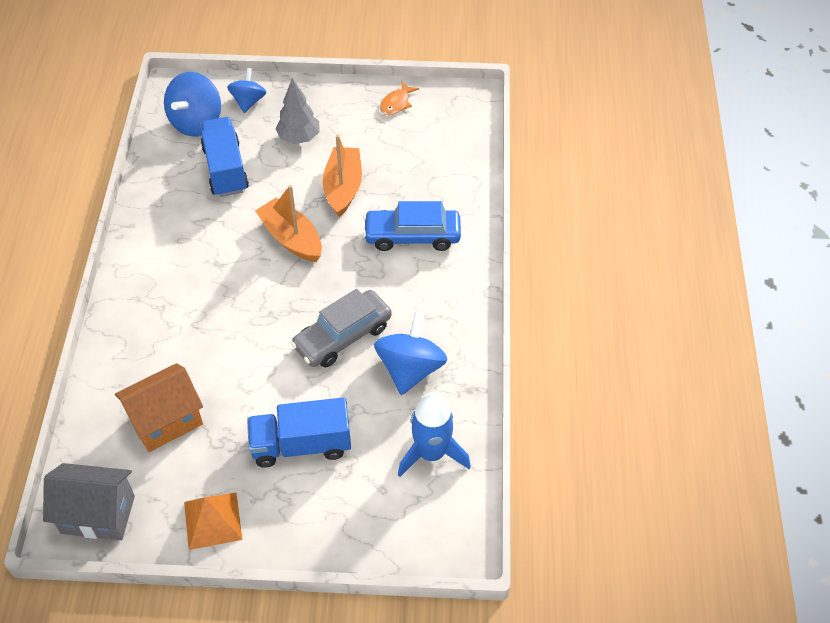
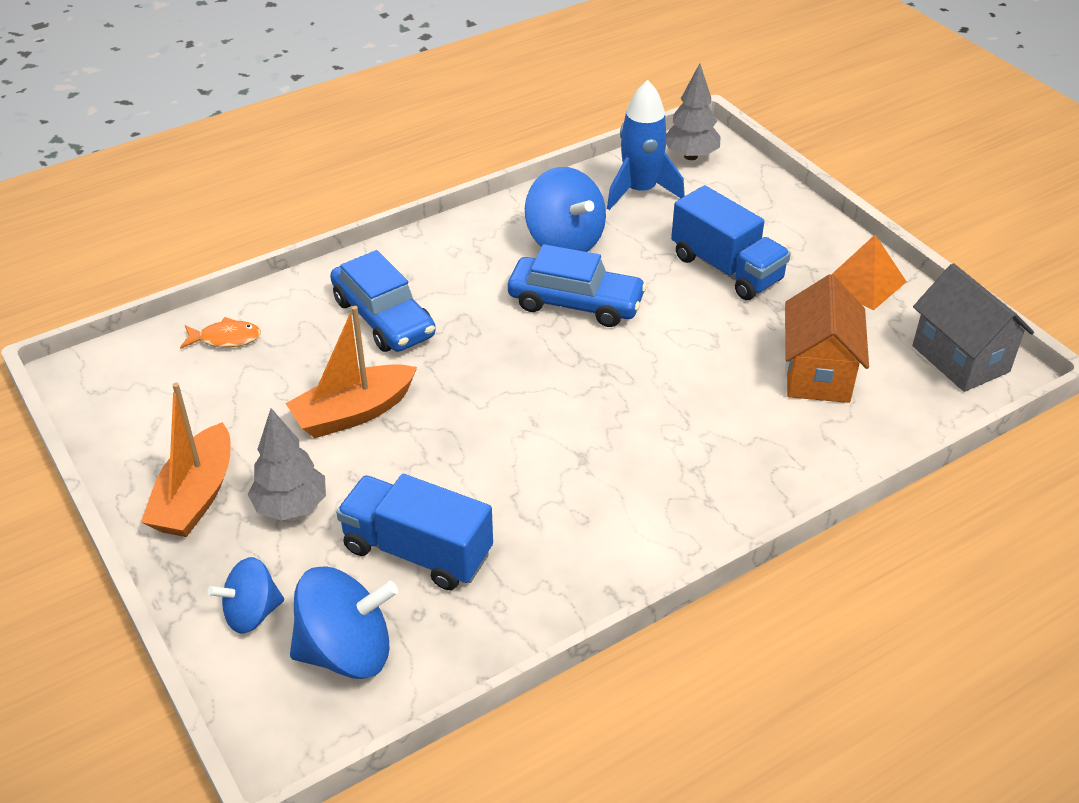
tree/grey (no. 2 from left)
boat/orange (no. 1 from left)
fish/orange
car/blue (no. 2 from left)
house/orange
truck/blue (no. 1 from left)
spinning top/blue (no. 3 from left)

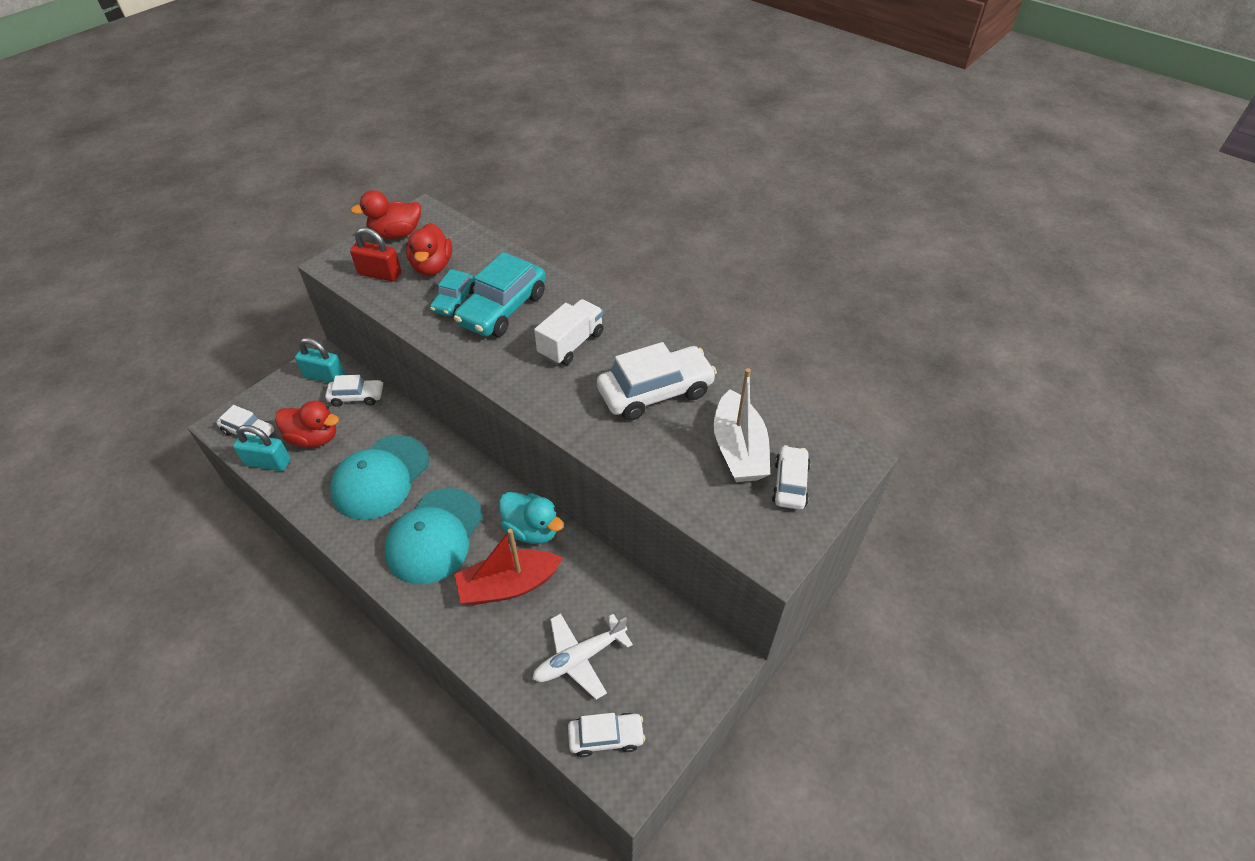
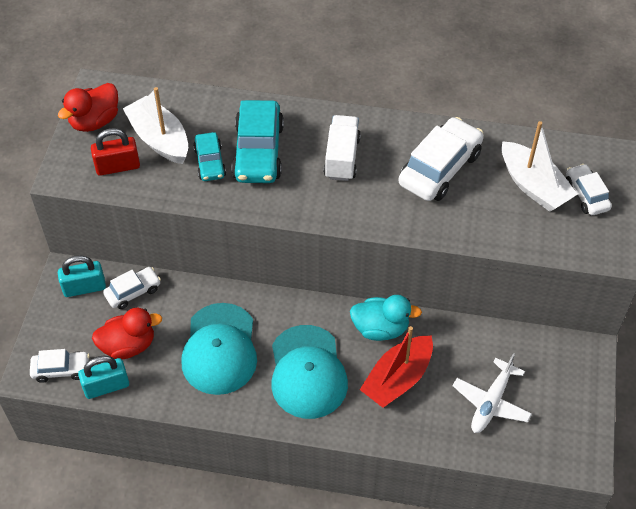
car/white (no. 3 from left in the first image)
boat/white (no. 1 from left)

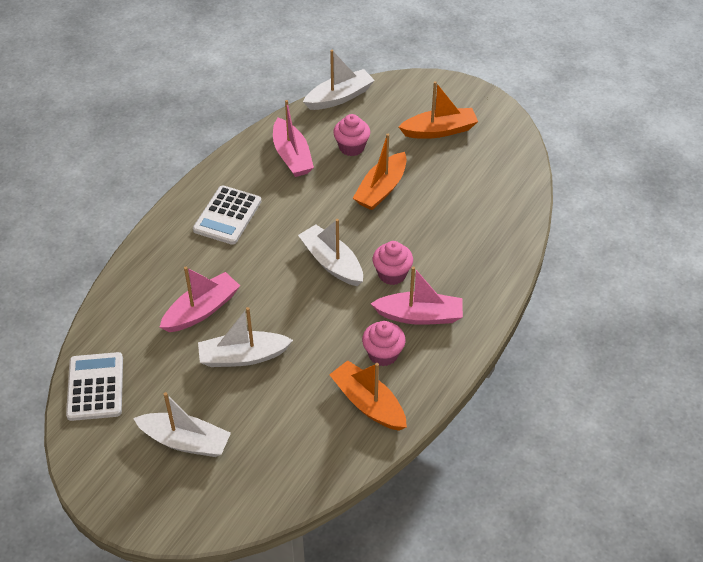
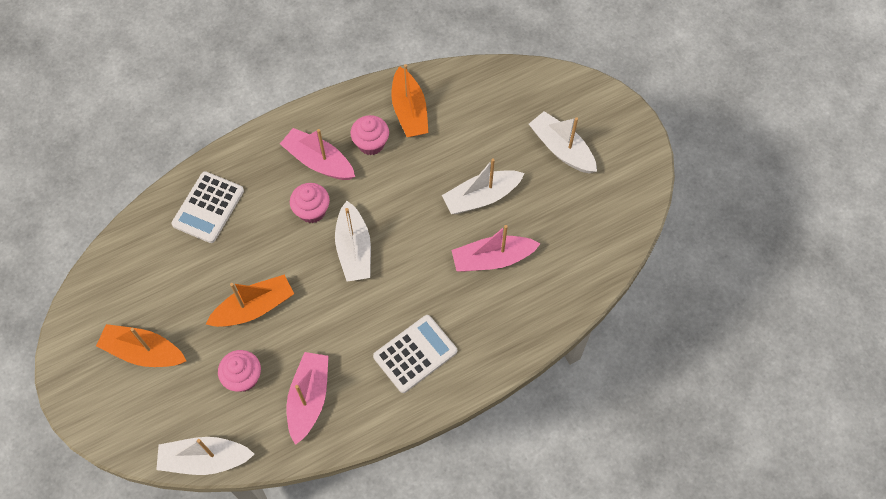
calculator/white (no. 1 from left)
boat/white (no. 3 from left)

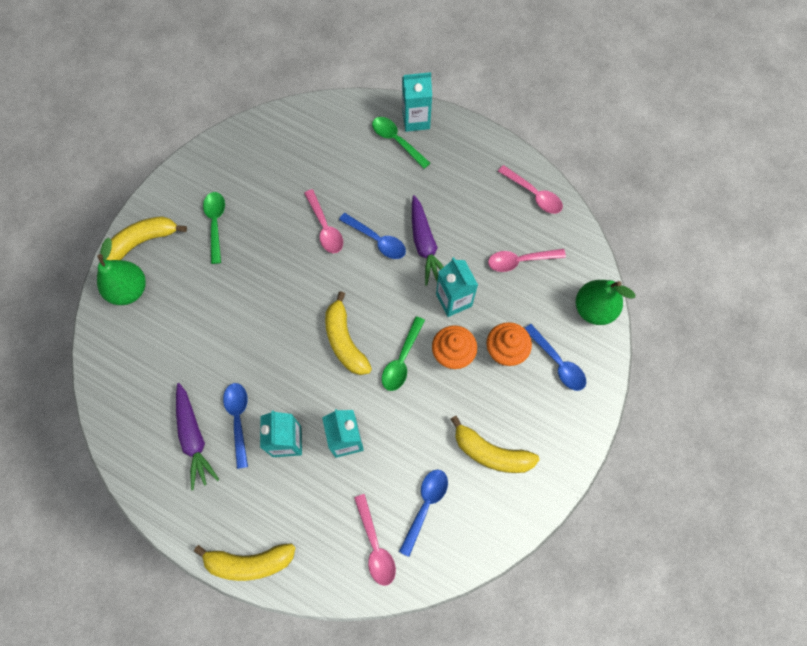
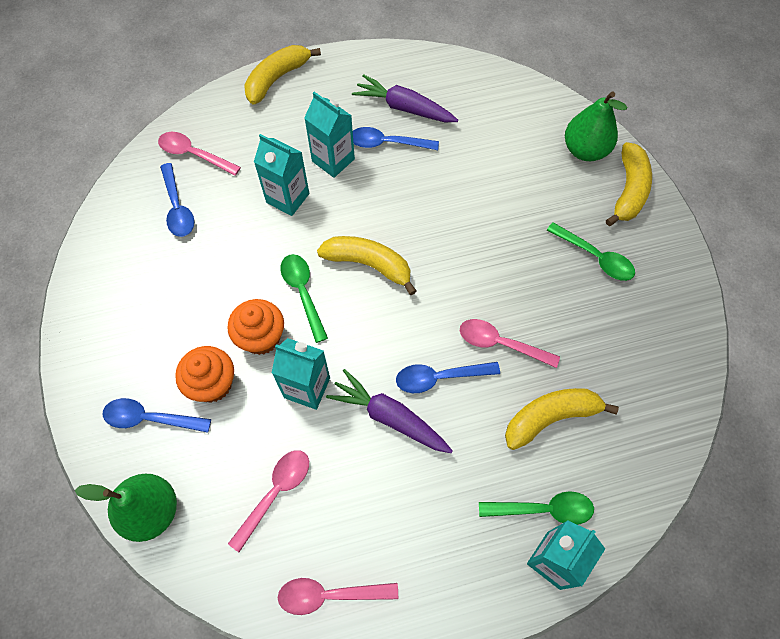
banana/yellow (no. 3 from left)
spoon/blue (no. 3 from left)

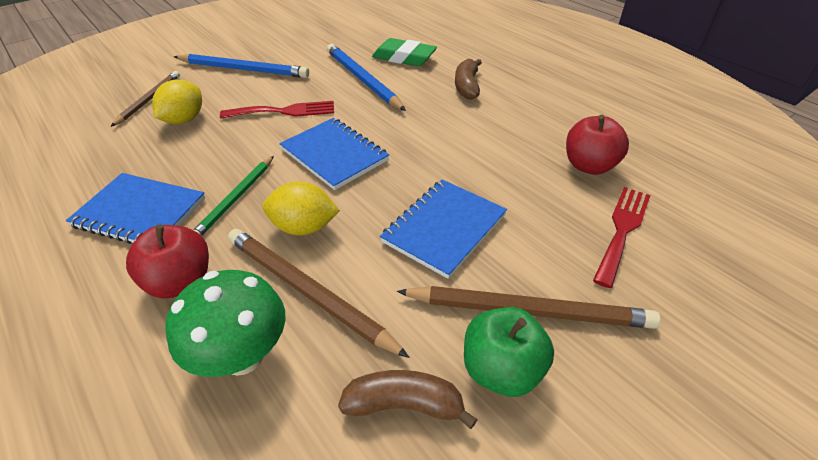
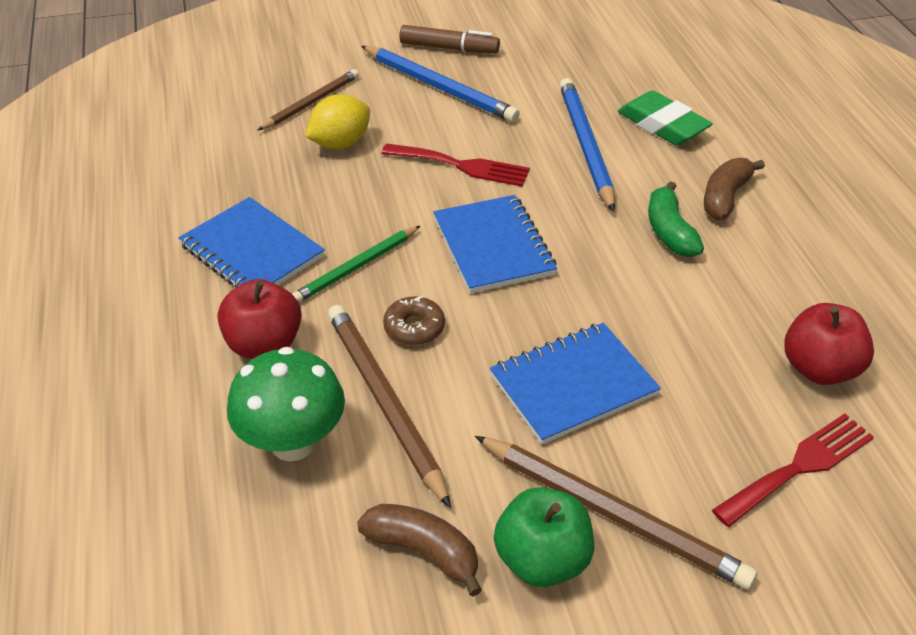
marker/brown
banana/green
donut/brown

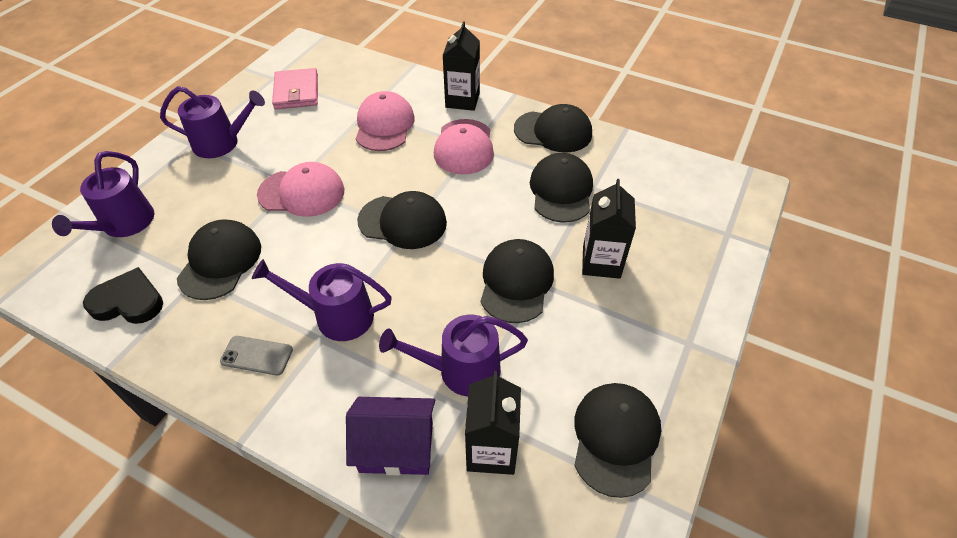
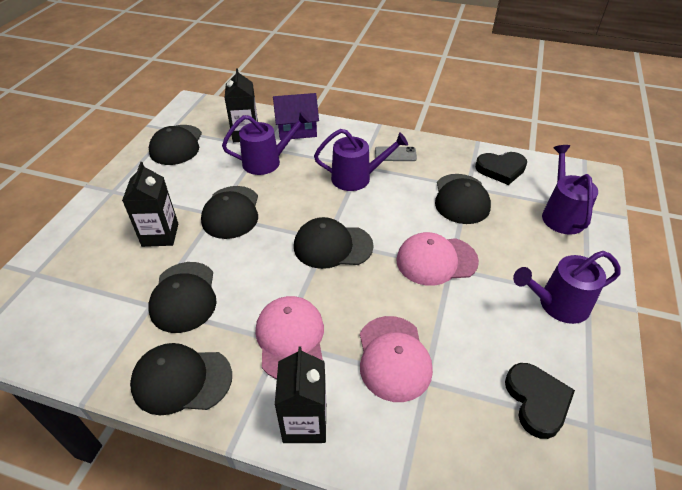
heart/black (no. 2 from left)

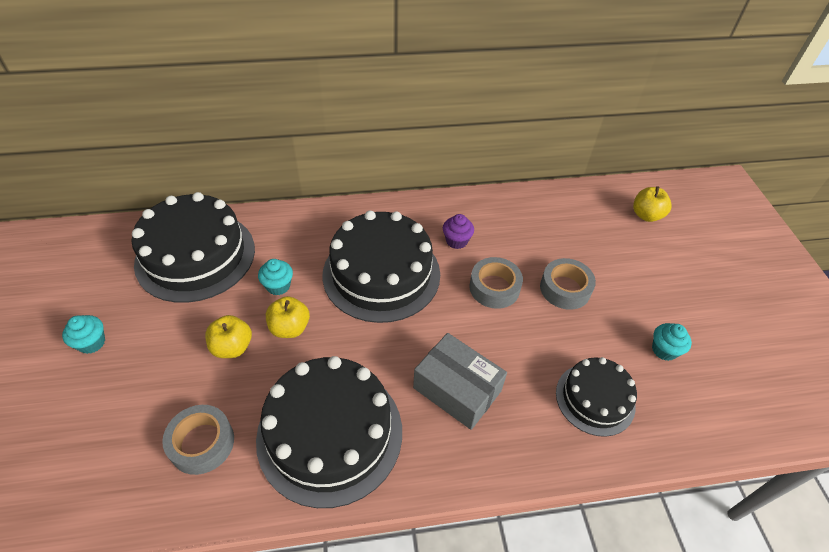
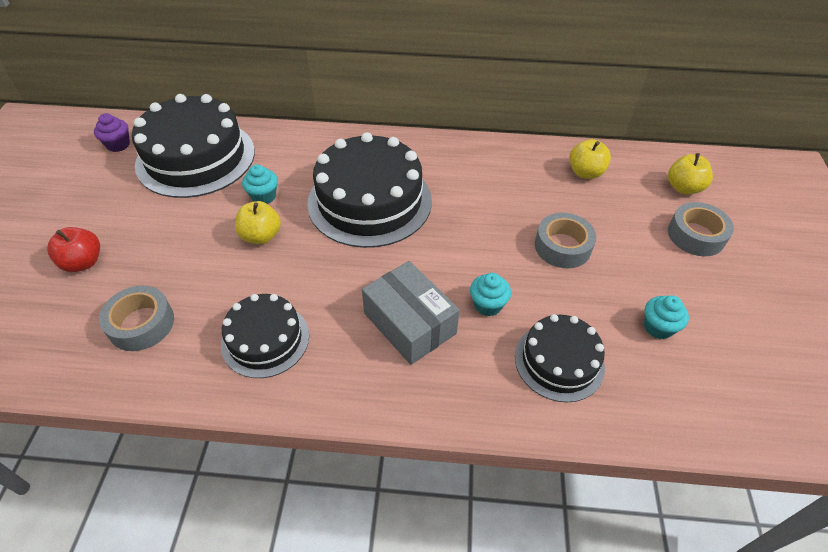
apple/red
cupcake/turquoise (no. 2 from left)
apple/yellow (no. 2 from left)
cupcake/purple
tape/grey (no. 3 from left)
cake/black (no. 2 from left)

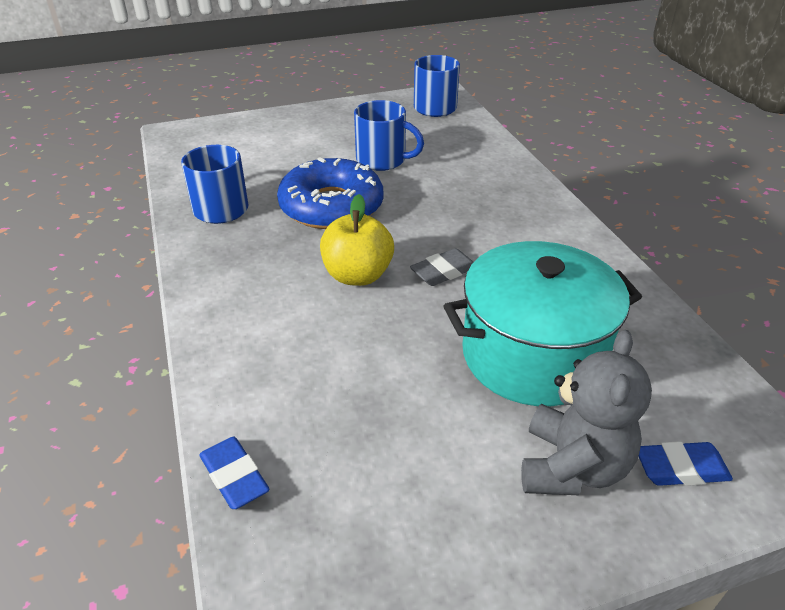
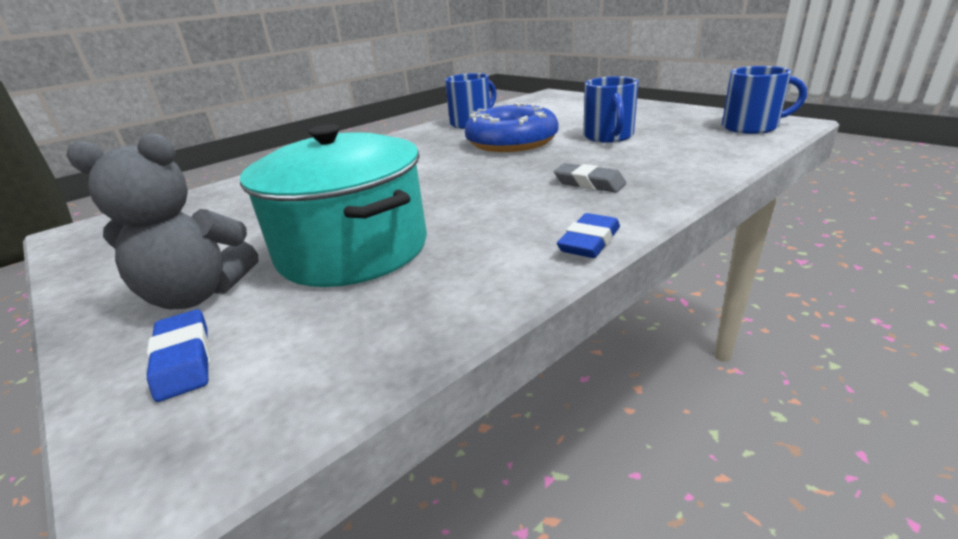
apple/yellow
eraser/blue (no. 2 from left)
eraser/grey

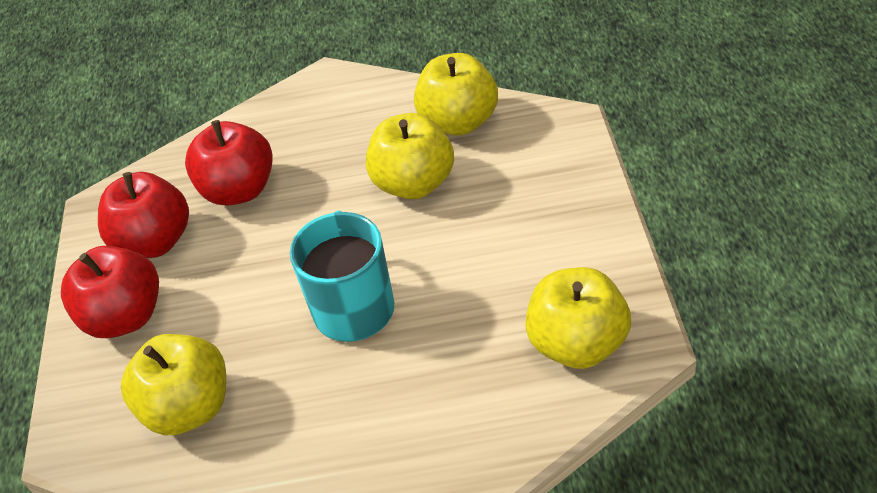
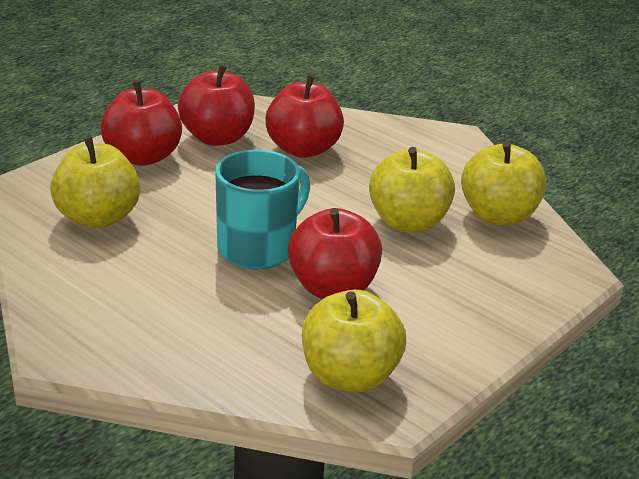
apple/red (no. 4 from left)

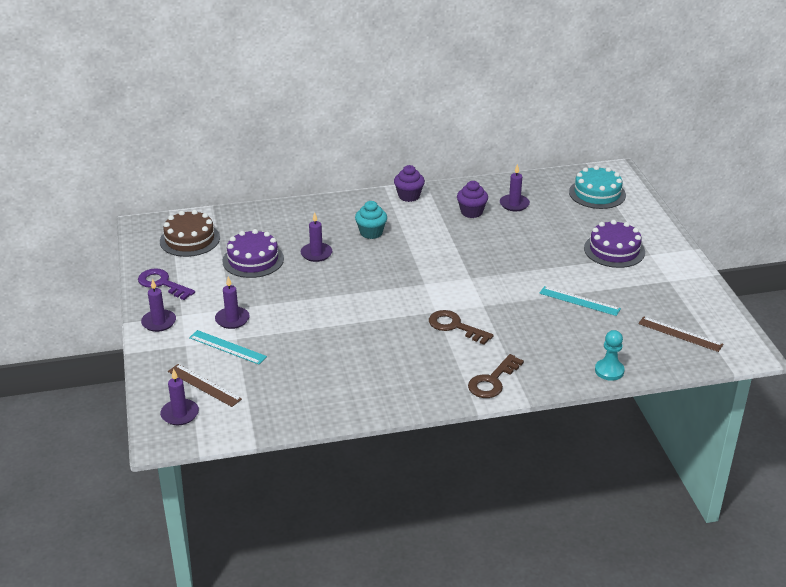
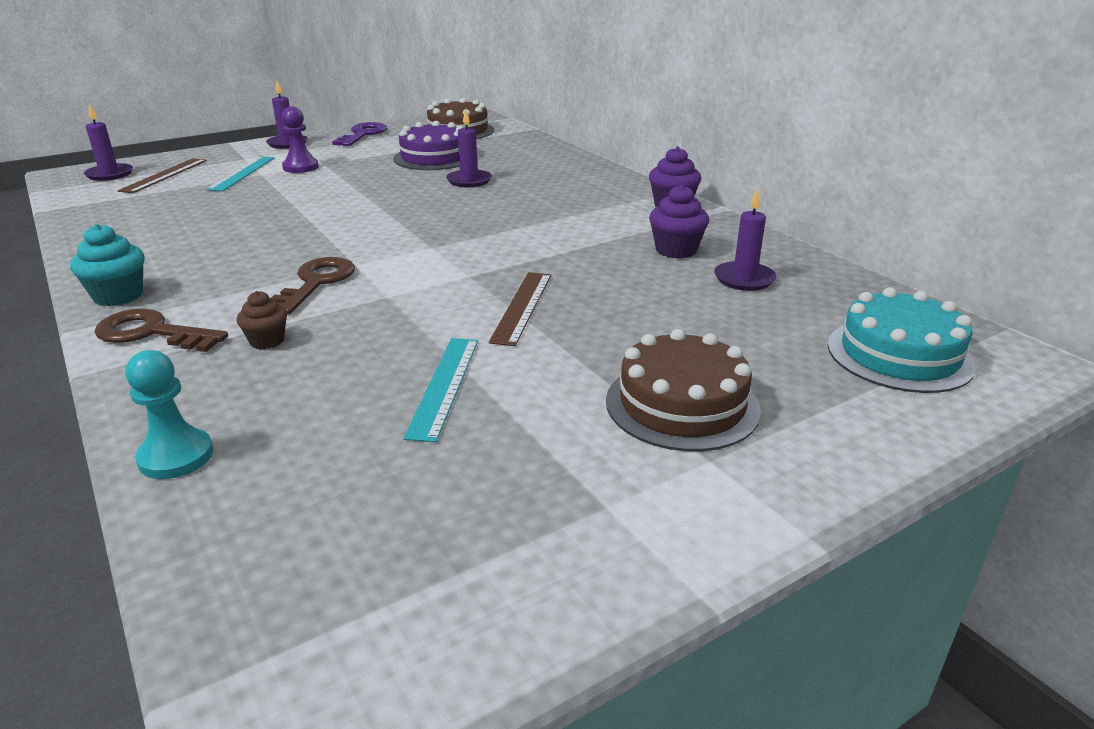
cupcake/brown
cupcake/turquoise
ruler/brown (no. 2 from left)
pawn/purple
cake/brown (no. 2 from left)

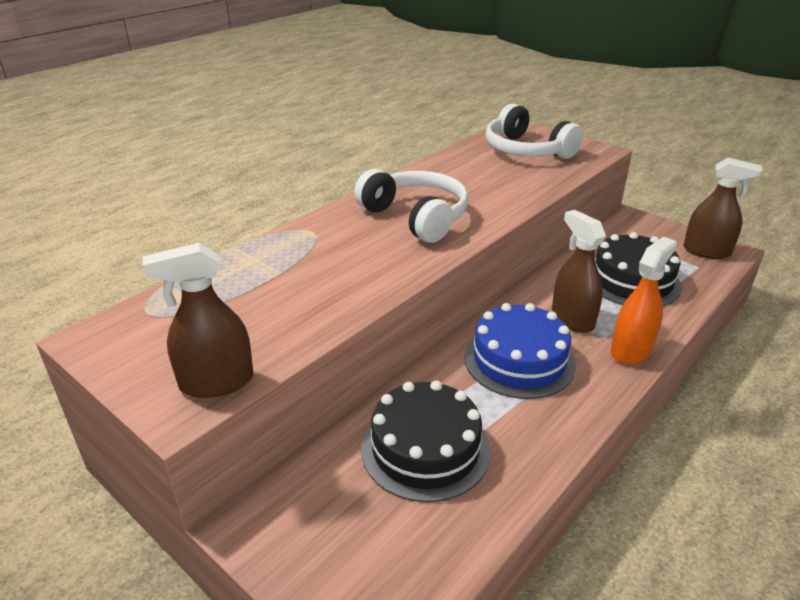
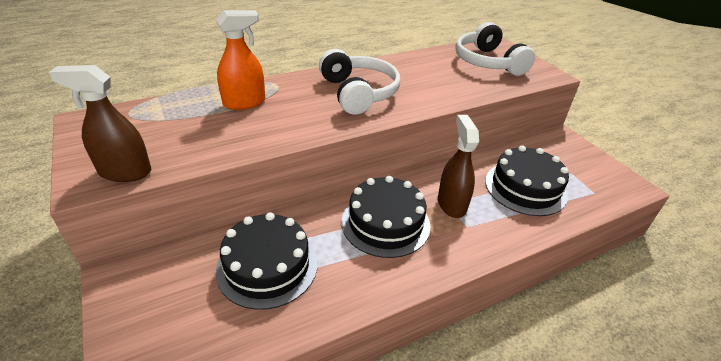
spray bottle/brown (no. 3 from left in the first image)
spray bottle/orange
cake/black (no. 2 from left)

